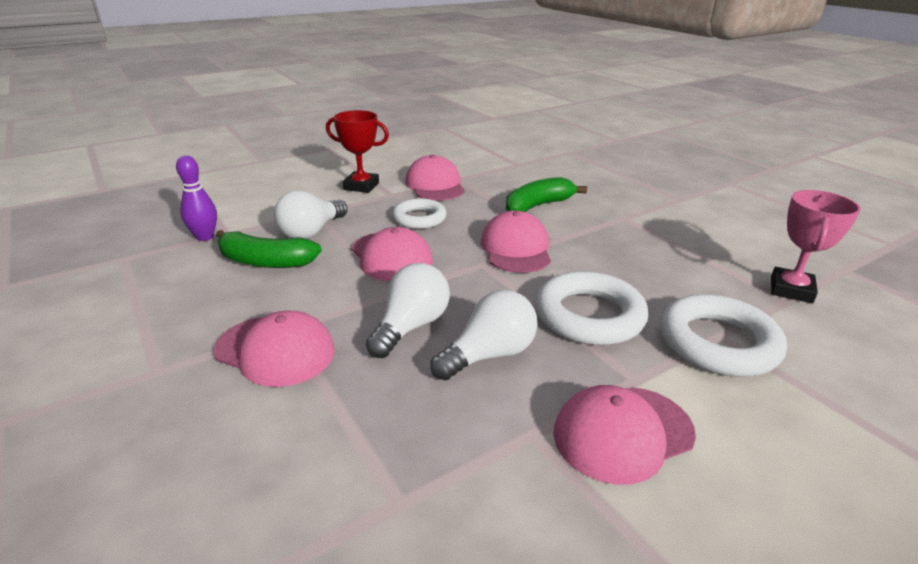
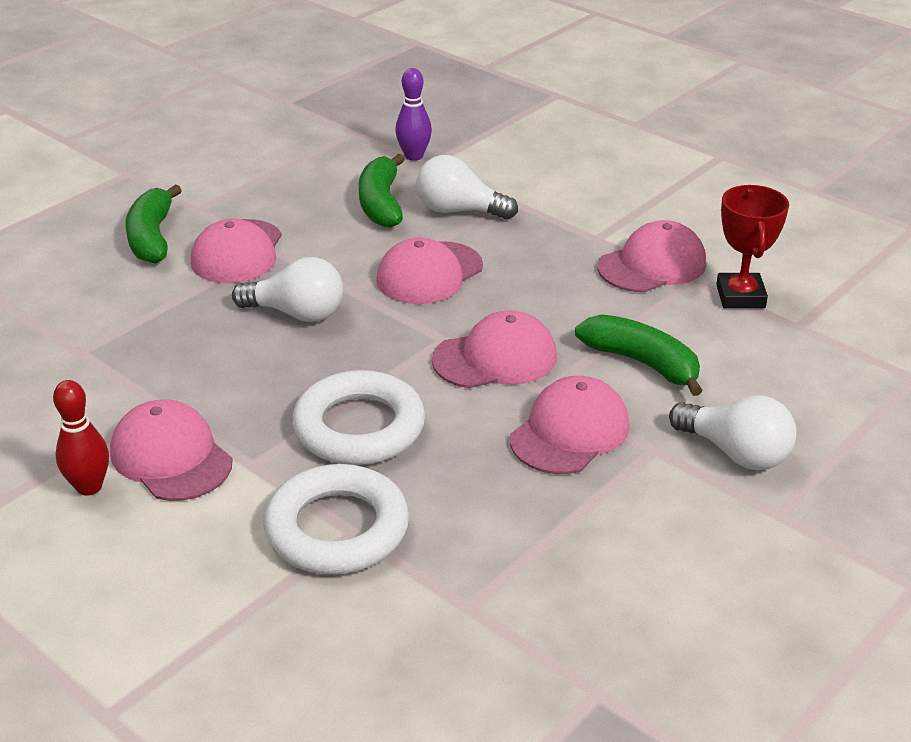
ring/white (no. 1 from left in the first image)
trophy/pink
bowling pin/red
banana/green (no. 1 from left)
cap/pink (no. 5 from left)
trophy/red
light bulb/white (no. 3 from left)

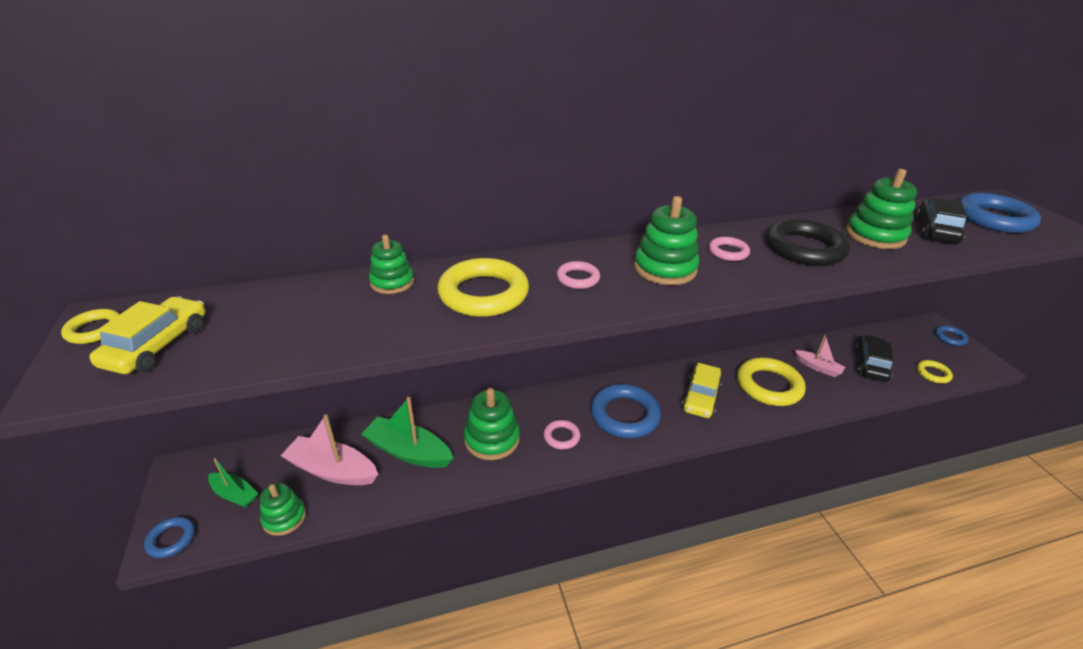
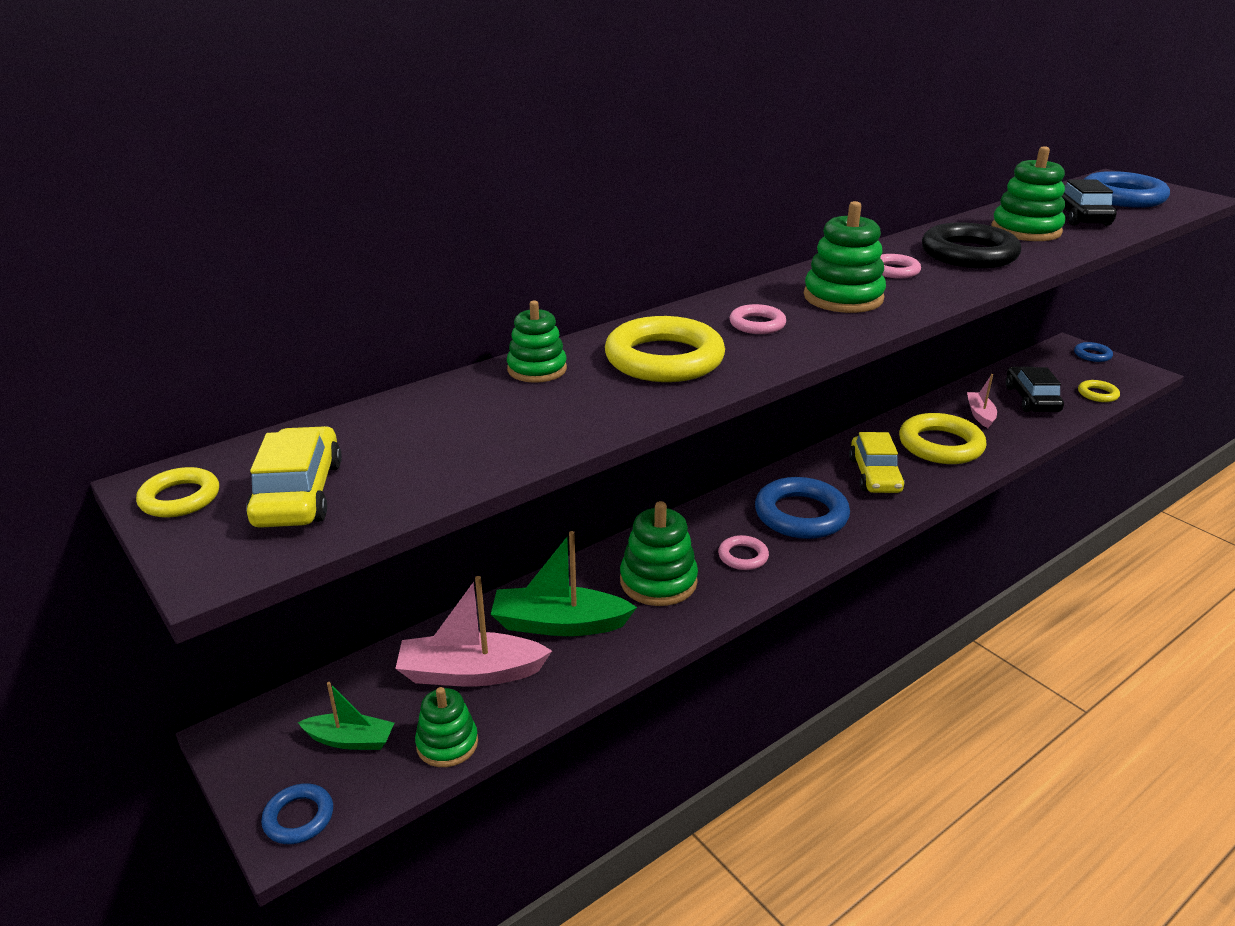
boat/pink (no. 2 from left)

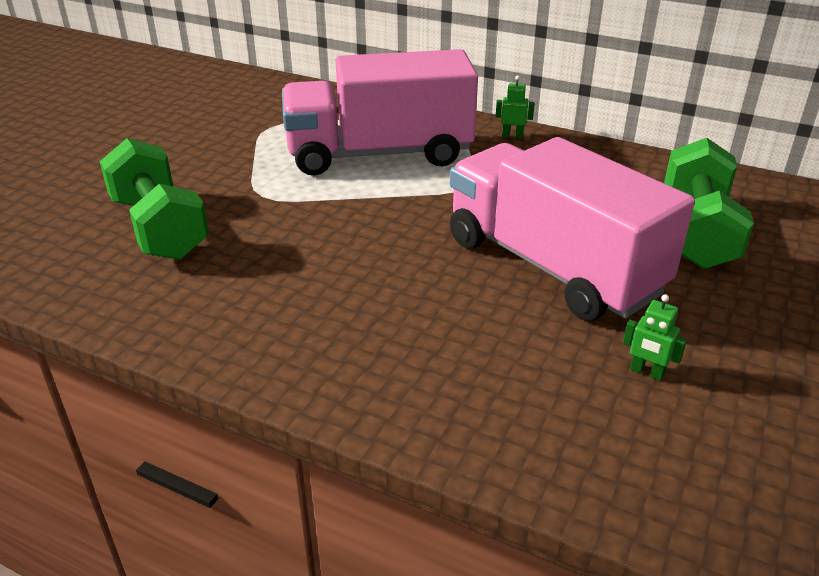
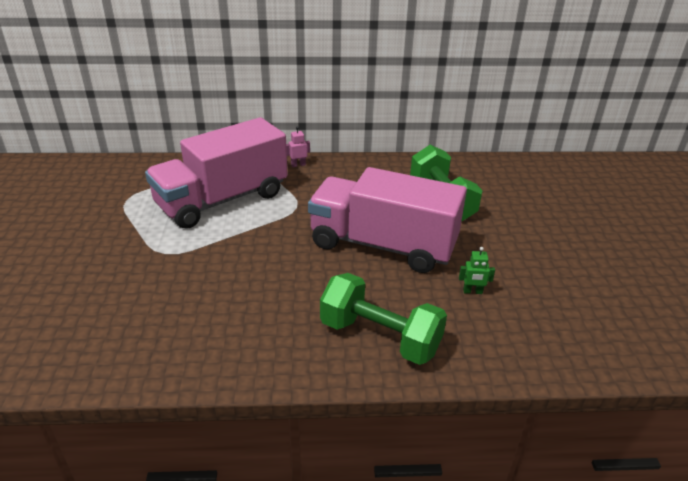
dumbbell/green (no. 1 from left)
robot/pink

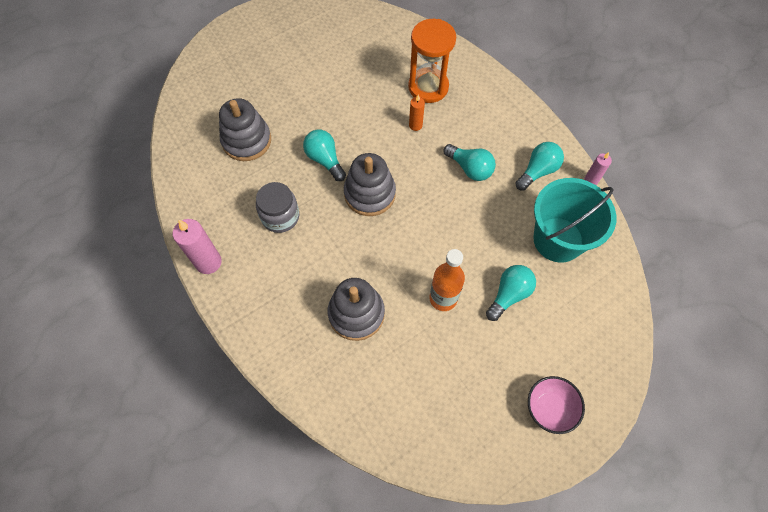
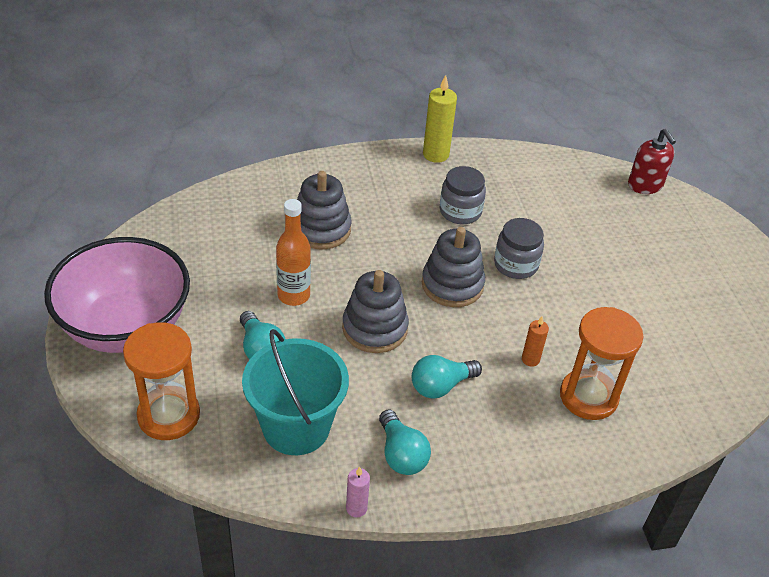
hourglass/orange (no. 1 from left)
soap dispenser/red
stacking toy/grey (no. 2 from left)
jar/grey (no. 2 from left)
candle/yellow
bowl/pink

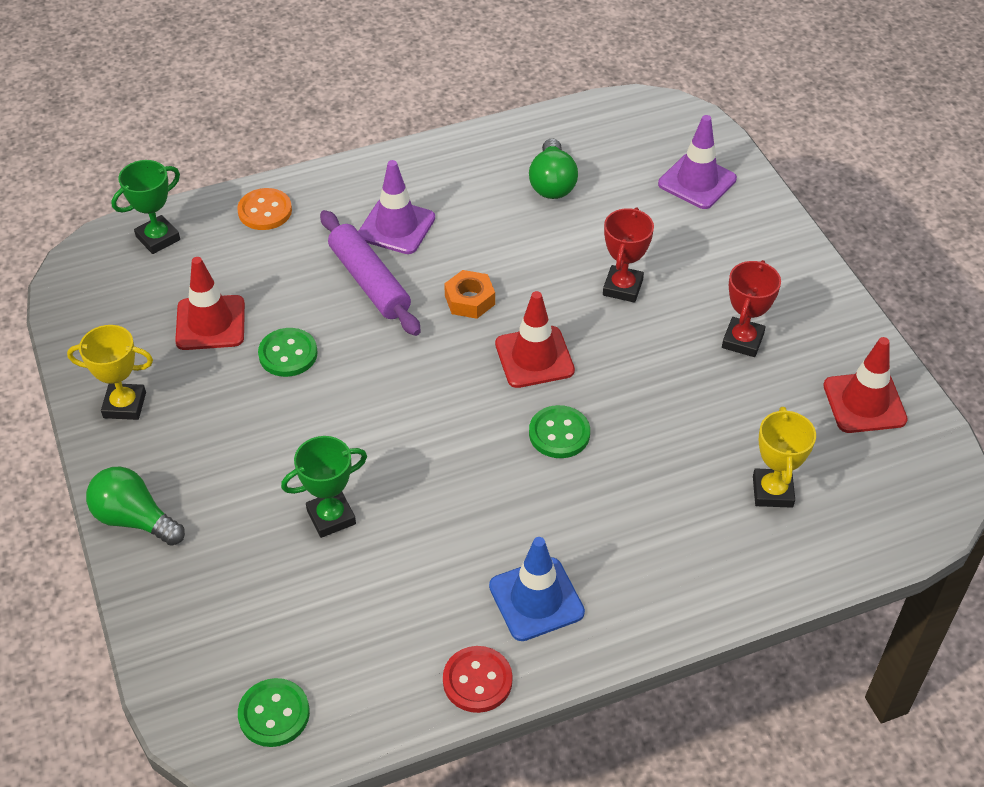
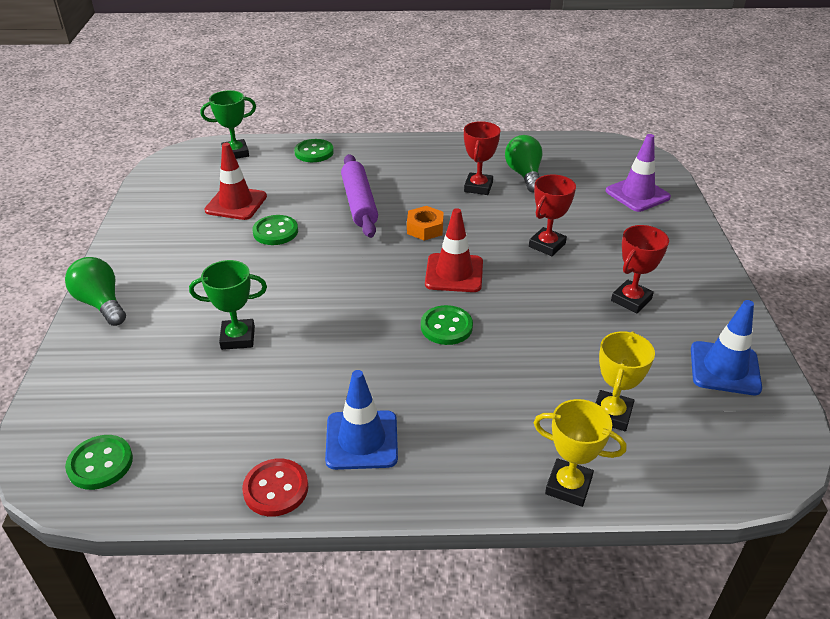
traffic cone/purple (no. 1 from left in the first image)
trophy/red (no. 1 from left)
trophy/yellow (no. 1 from left)
button/green (no. 3 from left)
traffic cone/blue (no. 2 from left)
light bulb/green (no. 2 from left)

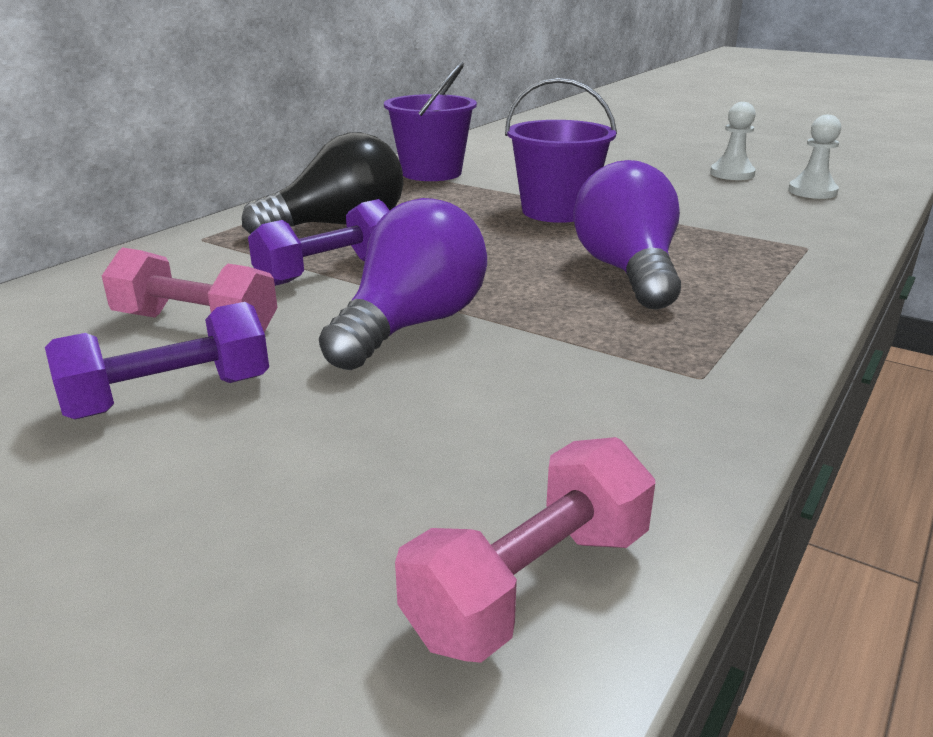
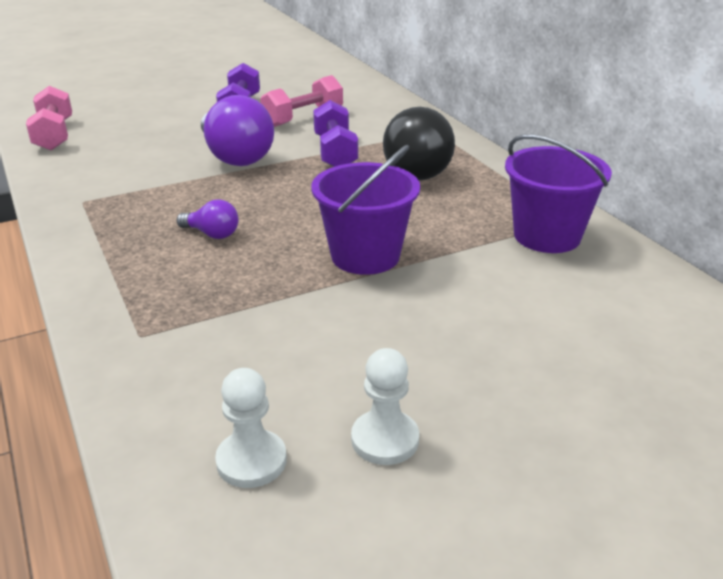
light bulb/purple (no. 1 from left)

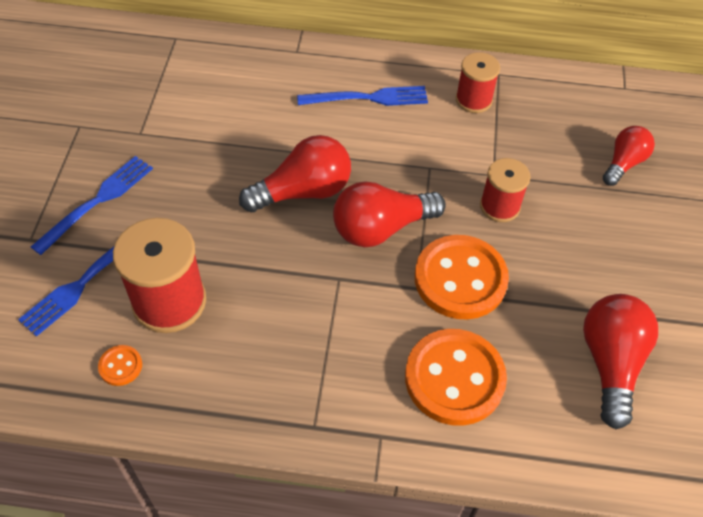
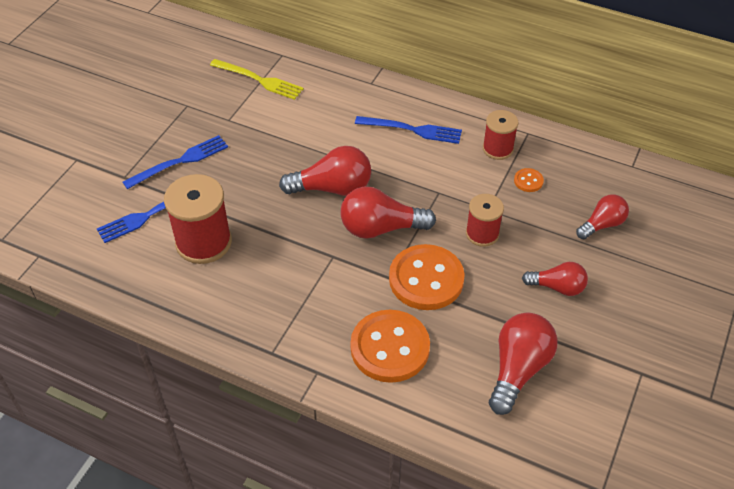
fork/yellow
light bulb/red (no. 4 from left)
button/orange (no. 3 from left)

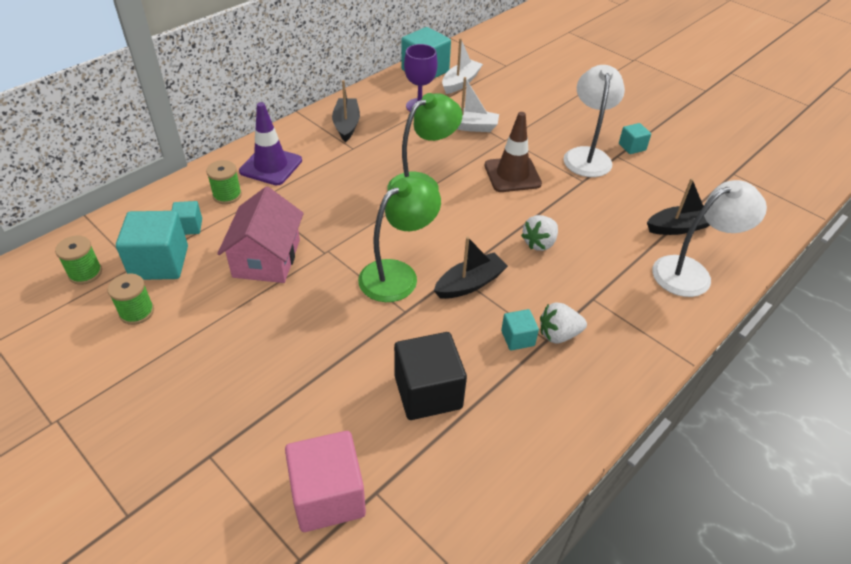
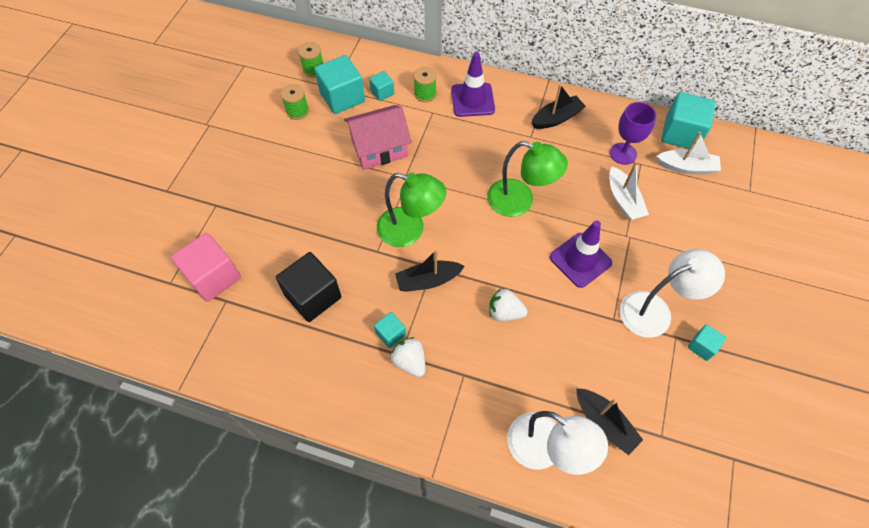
traffic cone/purple (no. 2 from left)
boat/black (no. 1 from left)

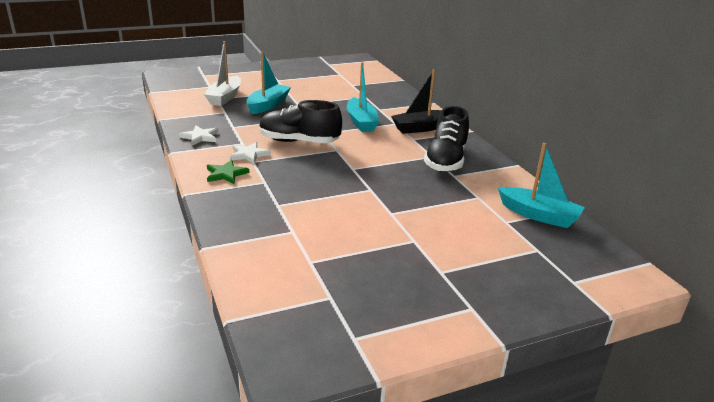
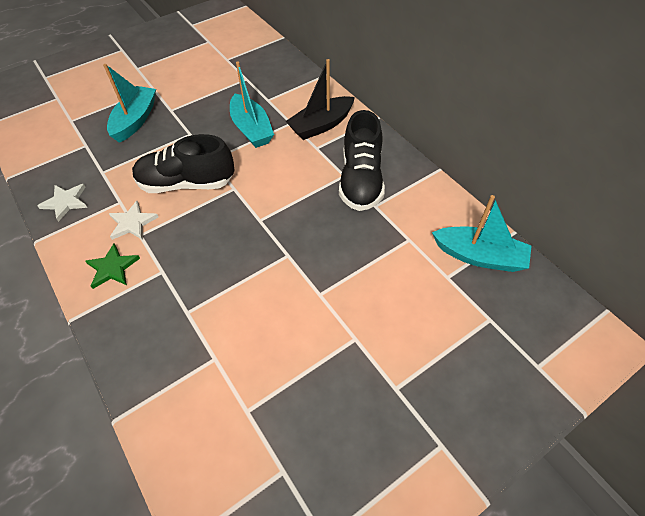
boat/white

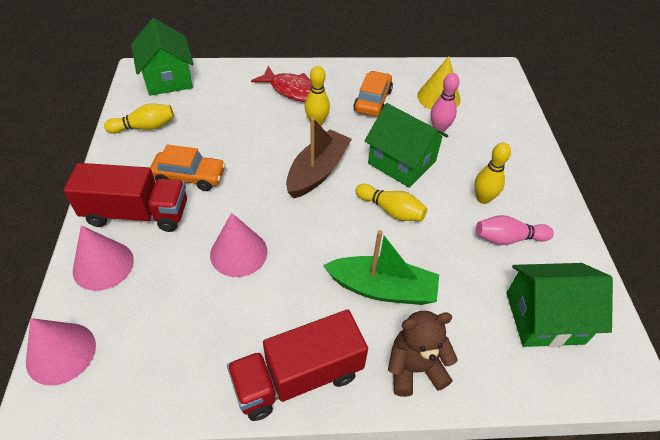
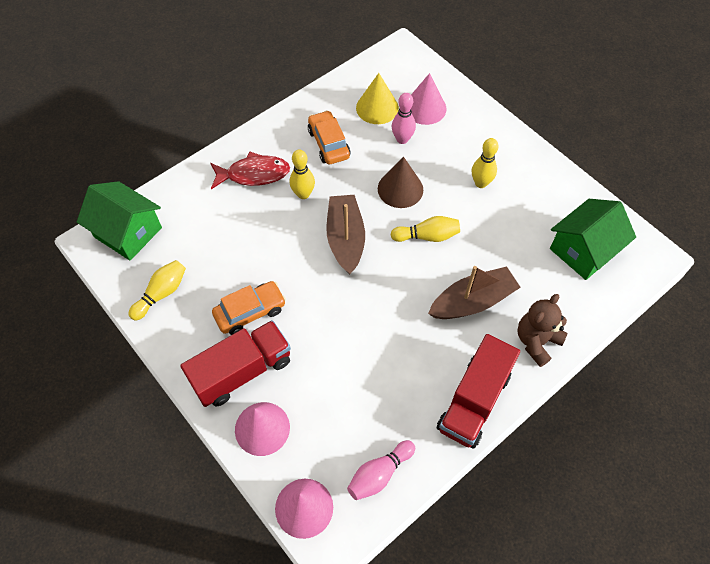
cone/pink (no. 3 from left)
bowling pin/pink (no. 1 from left)
cone/brown
boat/brown (no. 2 from left)

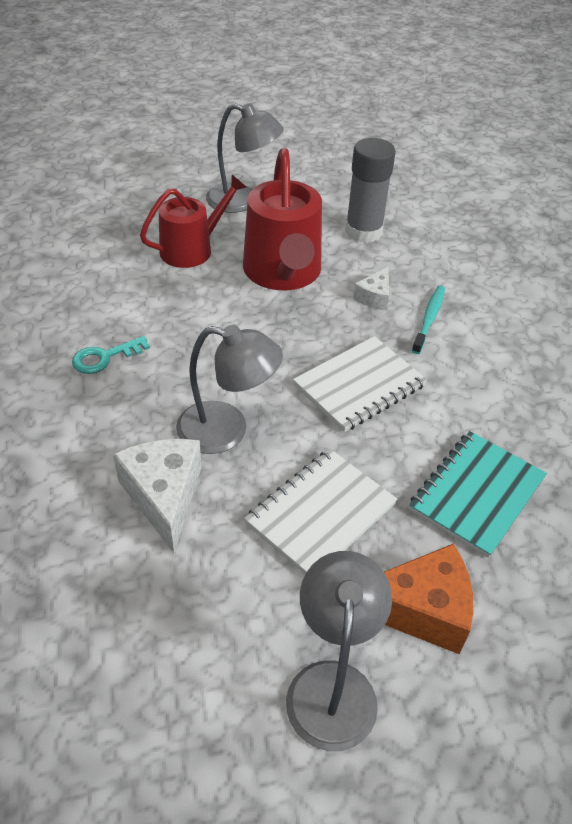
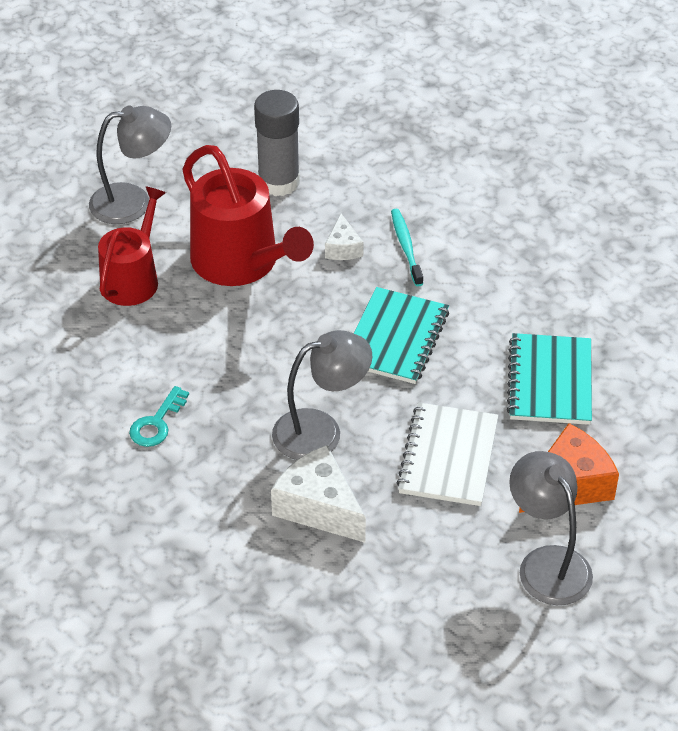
notebook/turquoise (no. 1 from left)

